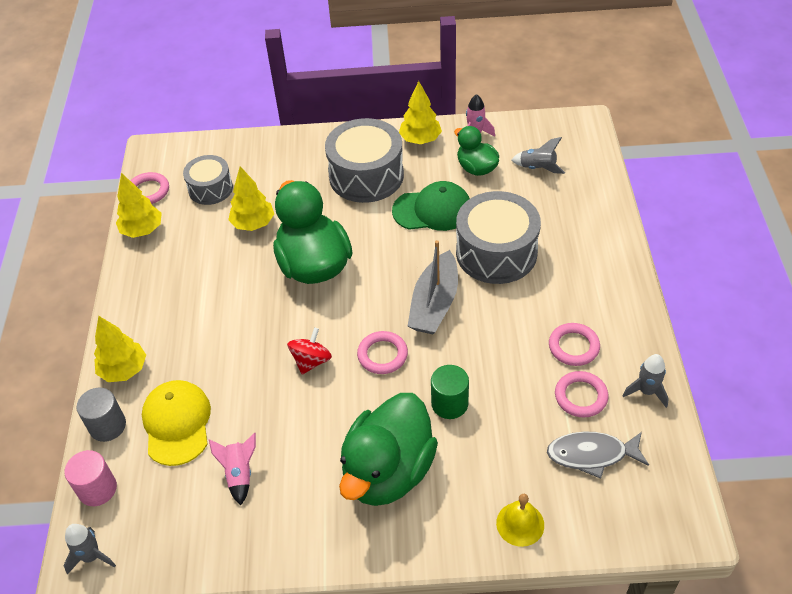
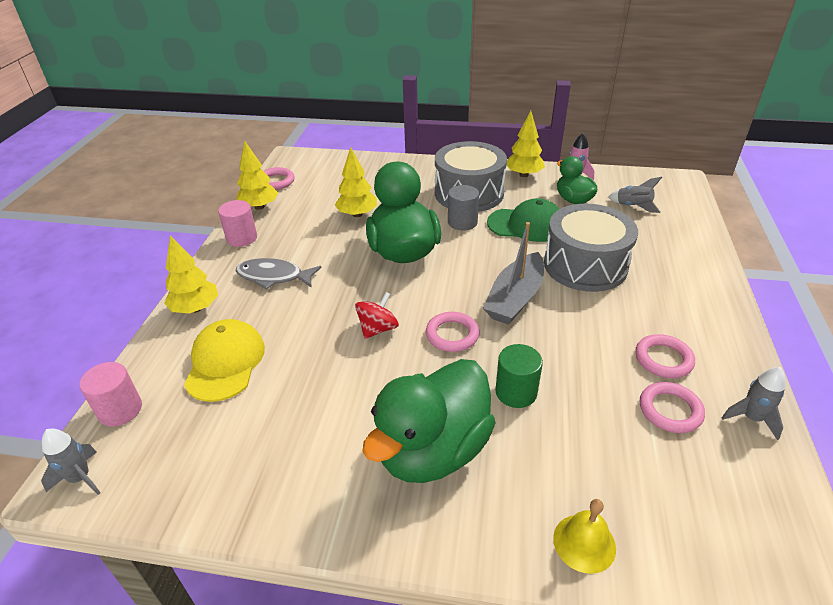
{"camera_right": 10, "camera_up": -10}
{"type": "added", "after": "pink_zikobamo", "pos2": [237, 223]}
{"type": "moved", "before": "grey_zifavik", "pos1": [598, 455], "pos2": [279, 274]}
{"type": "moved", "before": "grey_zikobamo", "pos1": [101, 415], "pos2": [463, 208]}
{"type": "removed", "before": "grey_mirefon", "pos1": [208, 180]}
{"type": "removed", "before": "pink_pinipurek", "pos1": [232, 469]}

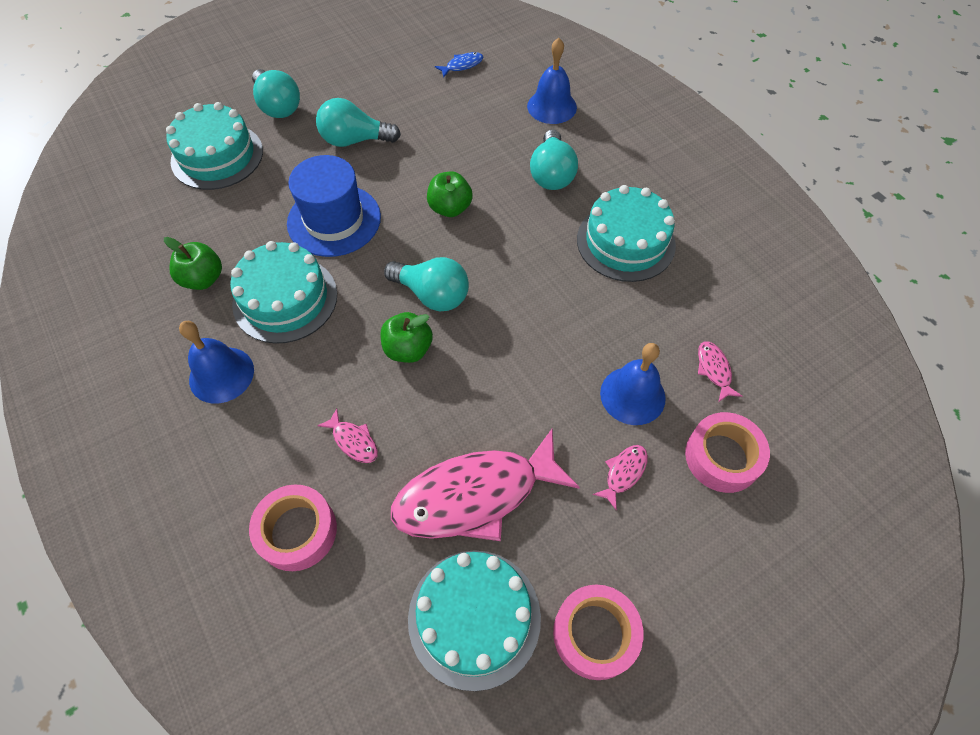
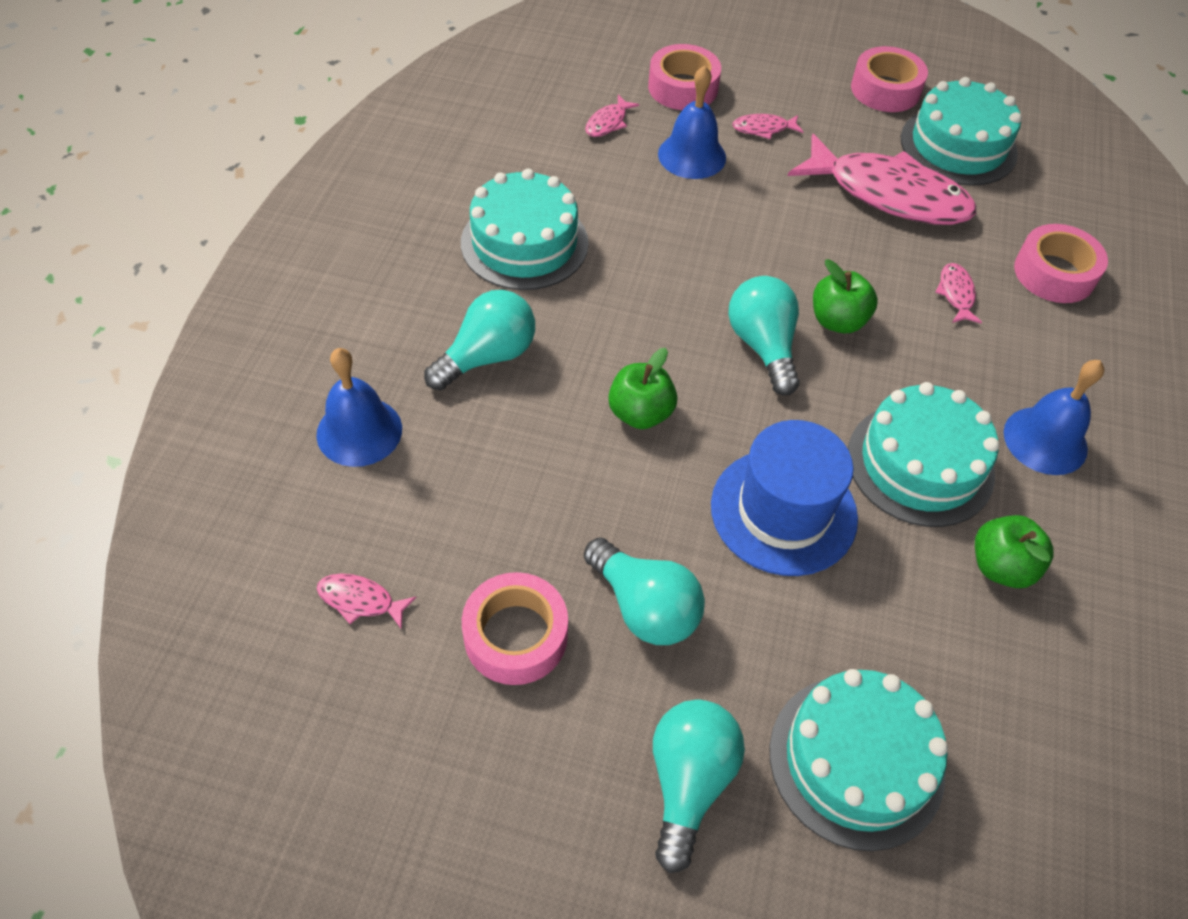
{"camera_right": -135, "camera_up": -5}
{"type": "recoloured", "before": "blue_zifavik", "after": "pink_zifavik", "pos1": [459, 65], "pos2": [366, 601]}
{"type": "added", "after": "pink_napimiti", "pos2": [515, 628]}

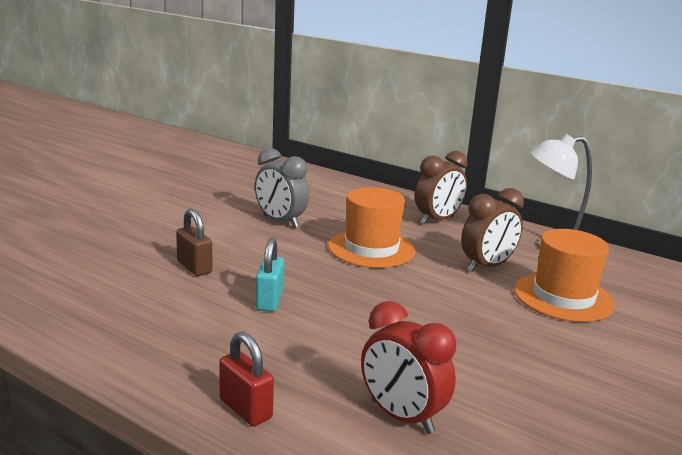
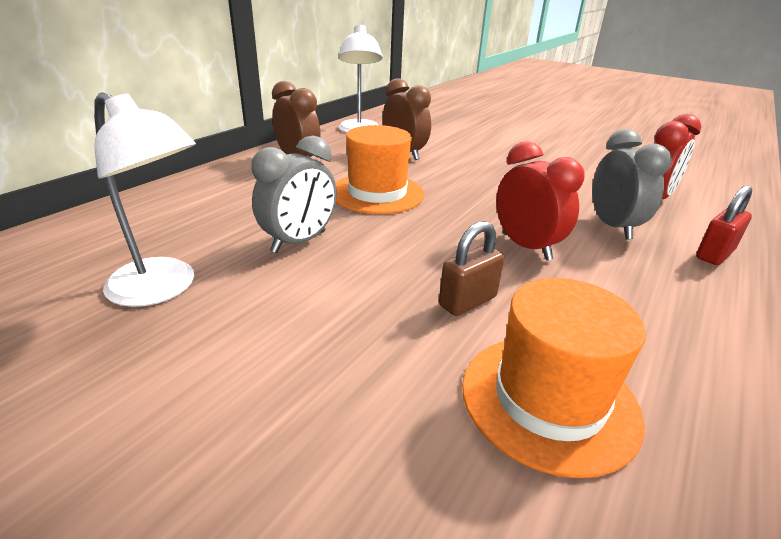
{"camera_right": -90, "camera_up": 10}
{"type": "added", "after": "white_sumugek", "pos2": [145, 199]}
{"type": "moved", "before": "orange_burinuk", "pos1": [564, 275], "pos2": [554, 378]}
{"type": "replaced", "before": "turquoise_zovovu", "after": "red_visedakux", "pos1": [270, 275], "pos2": [540, 201]}
{"type": "added", "after": "grey_visedakux", "pos2": [631, 184]}

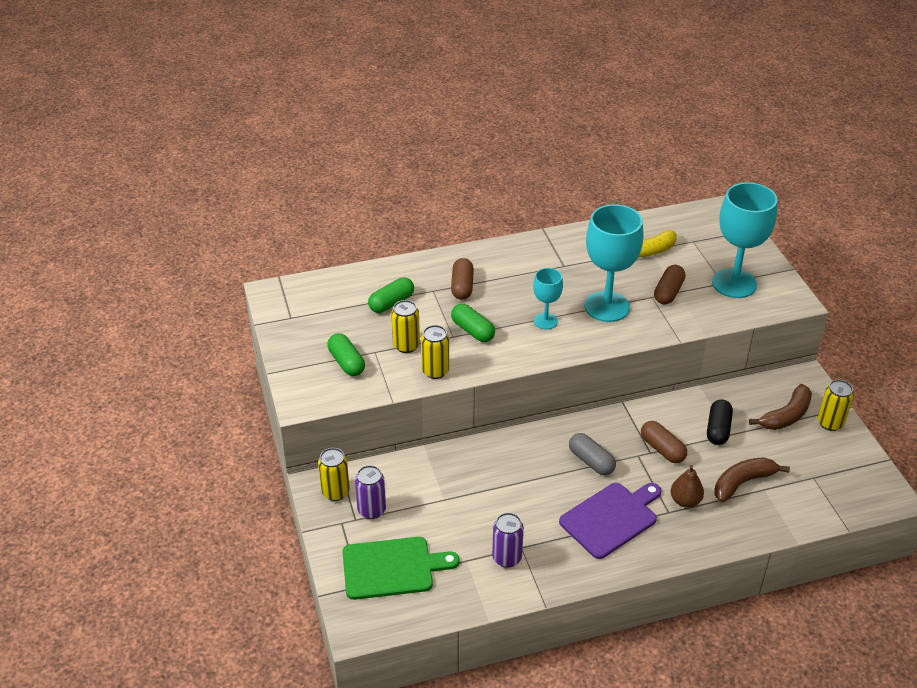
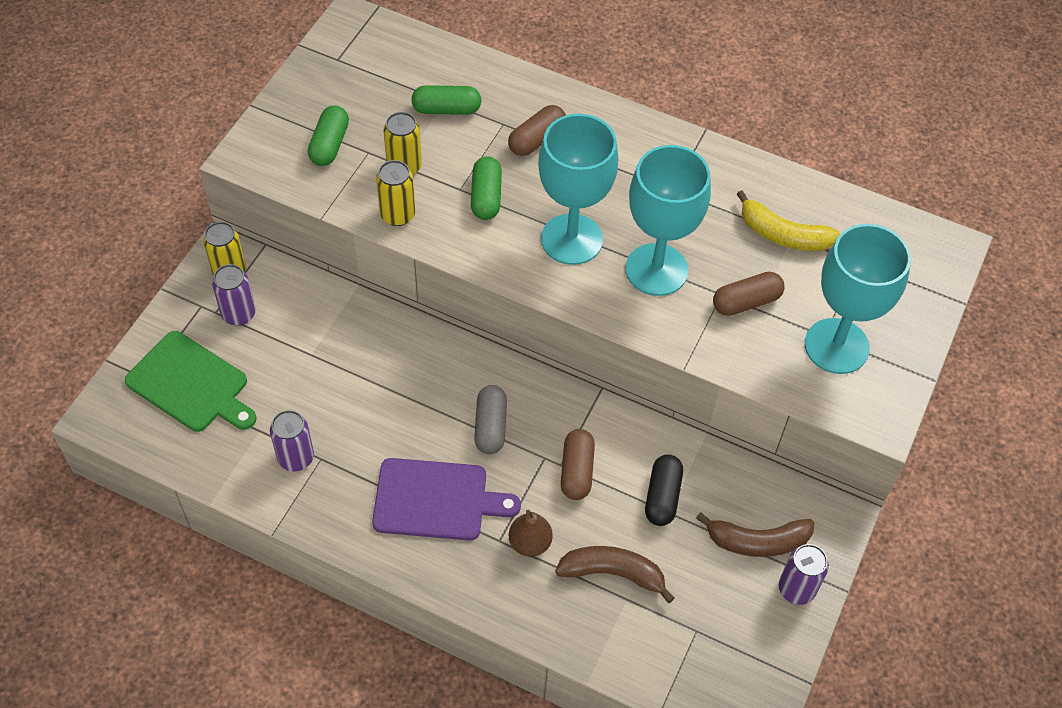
{"camera_right": 40, "camera_up": 15}
{"type": "resized", "before": "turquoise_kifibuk", "pos1": [548, 298], "pos2": [578, 189], "scale": 1.89}
{"type": "turned", "before": "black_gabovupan", "pos1": [720, 422], "pos2": [664, 490], "turn": -45}
{"type": "recoloured", "before": "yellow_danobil", "after": "purple_danobil", "pos1": [836, 405], "pos2": [804, 574]}

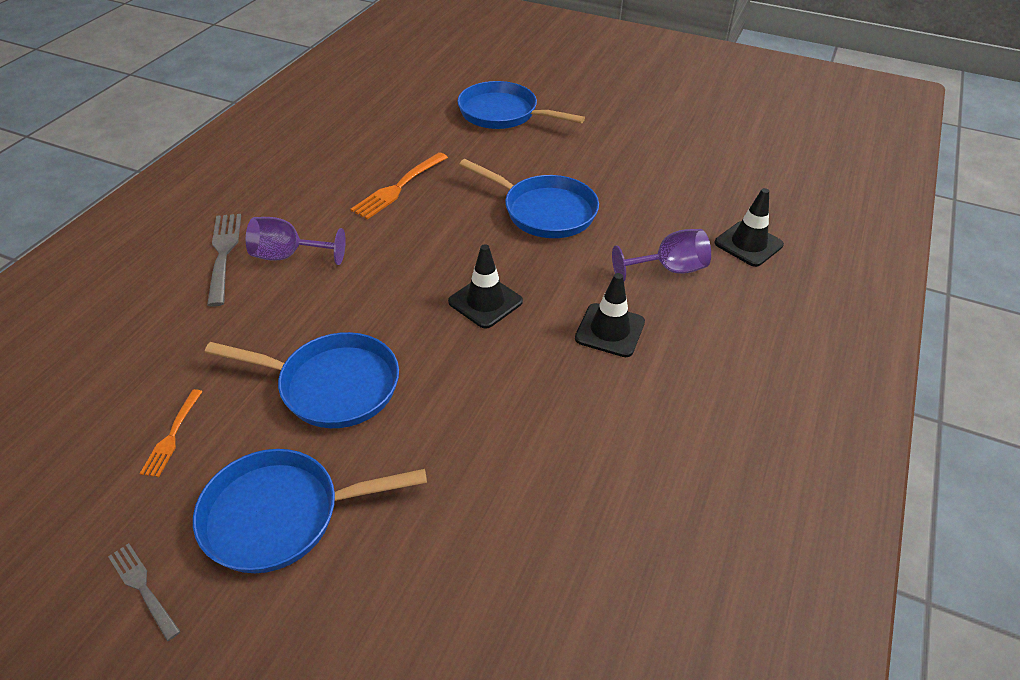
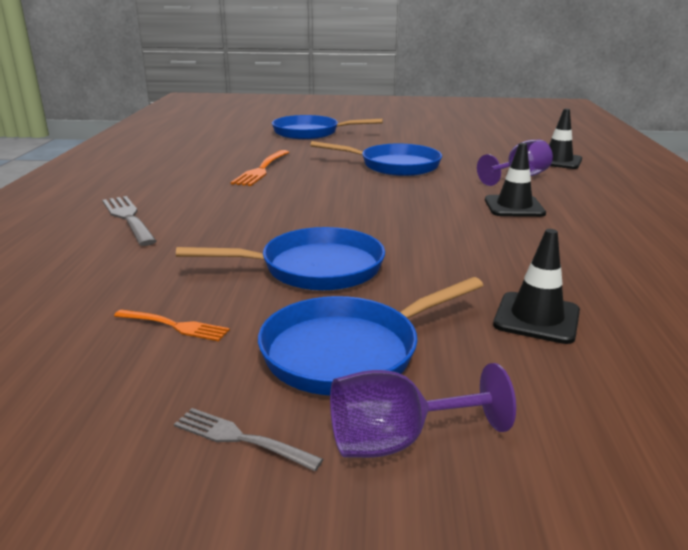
{"camera_right": -20, "camera_up": -20}
{"type": "turned", "before": "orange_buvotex", "pos1": [171, 433], "pos2": [172, 325], "turn": -60}
{"type": "moved", "before": "purple_kifibuk", "pos1": [296, 241], "pos2": [423, 410]}
{"type": "moved", "before": "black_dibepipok", "pos1": [485, 286], "pos2": [536, 286]}

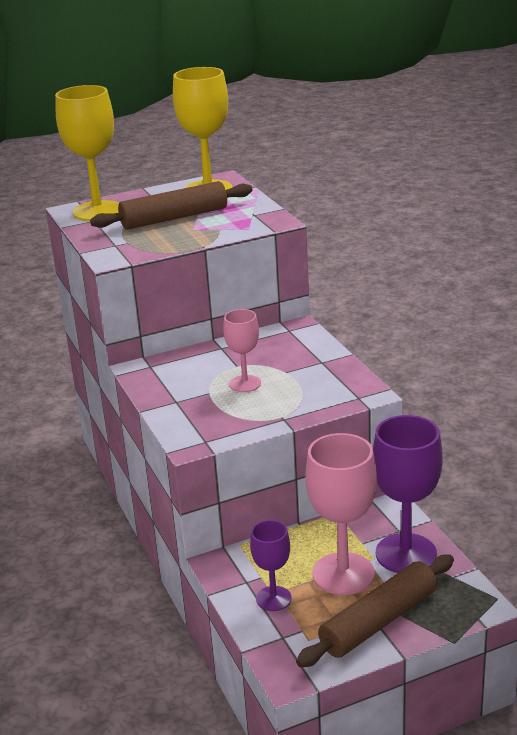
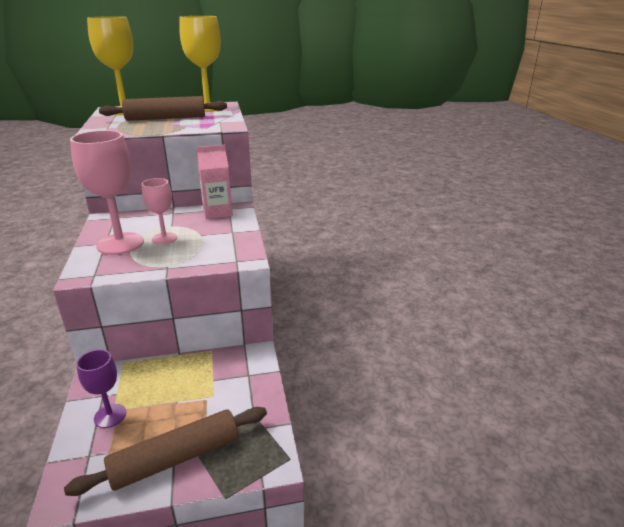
{"camera_right": 10, "camera_up": 0}
{"type": "moved", "before": "pink_kifibuk", "pos1": [341, 514], "pos2": [107, 192]}
{"type": "added", "after": "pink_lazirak", "pos2": [214, 182]}
{"type": "removed", "before": "purple_kifibuk", "pos1": [408, 494]}

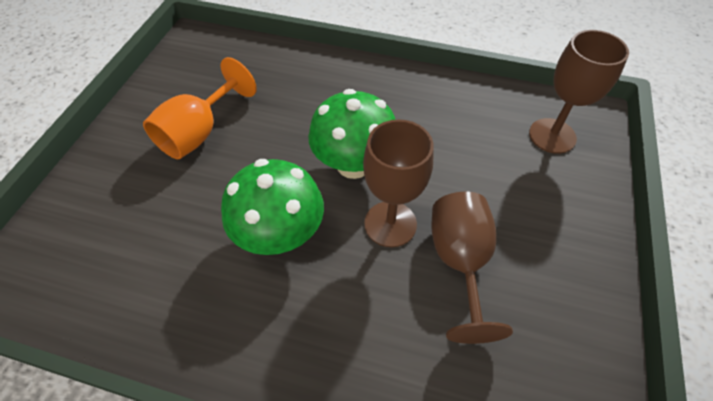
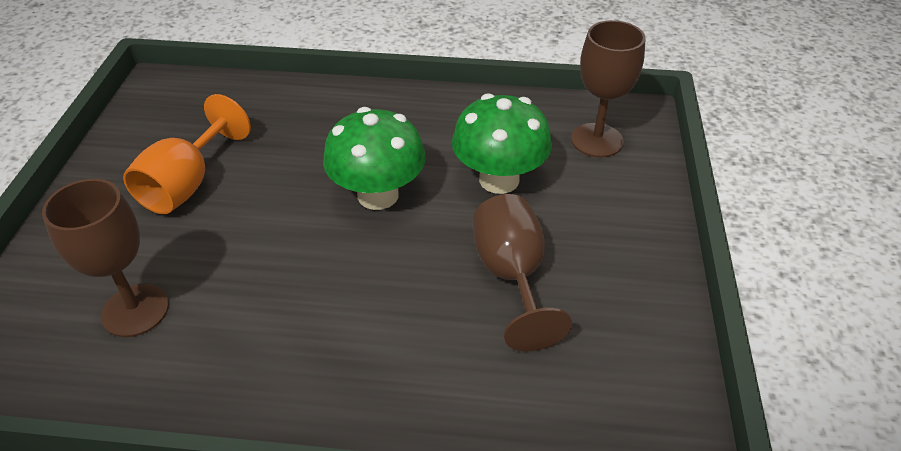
{"camera_right": -10, "camera_up": -10}
{"type": "moved", "before": "brown_kifibuk", "pos1": [398, 183], "pos2": [105, 258]}
{"type": "moved", "before": "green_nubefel", "pos1": [272, 207], "pos2": [502, 143]}

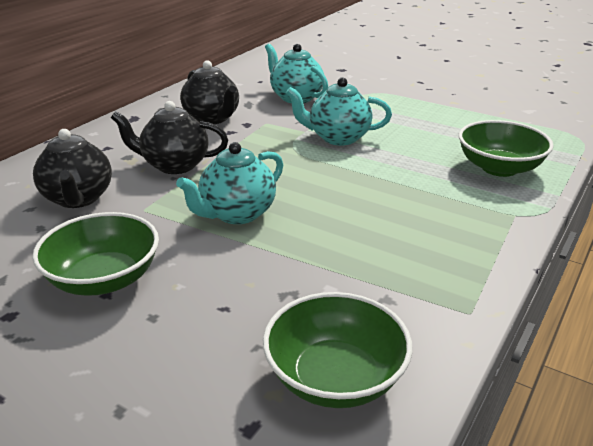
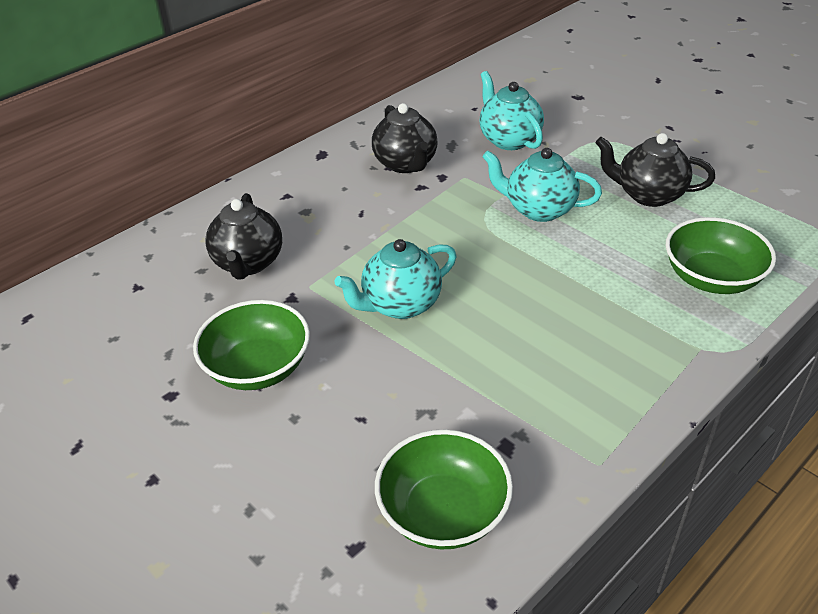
{"camera_right": 15, "camera_up": 10}
{"type": "moved", "before": "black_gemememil", "pos1": [169, 137], "pos2": [655, 170]}

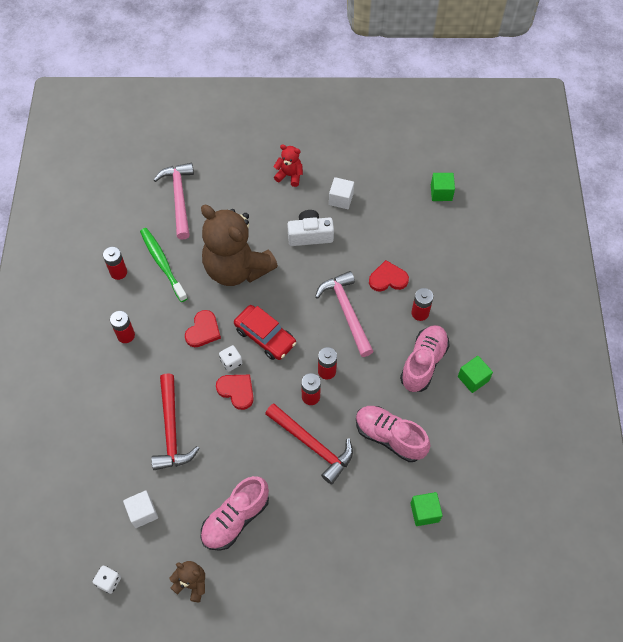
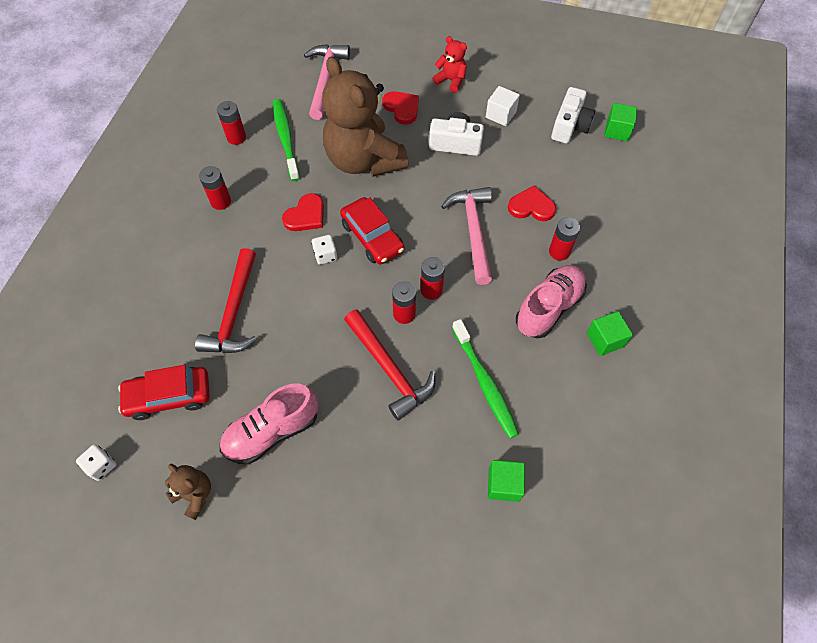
{"camera_right": 15, "camera_up": 0}
{"type": "replaced", "before": "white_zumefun", "after": "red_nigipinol", "pos1": [140, 509], "pos2": [164, 392]}
{"type": "moved", "before": "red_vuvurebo", "pos1": [235, 392], "pos2": [400, 108]}
{"type": "replaced", "before": "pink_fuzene", "after": "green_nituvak", "pos1": [393, 434], "pos2": [485, 378]}
{"type": "added", "after": "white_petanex", "pos2": [573, 115]}

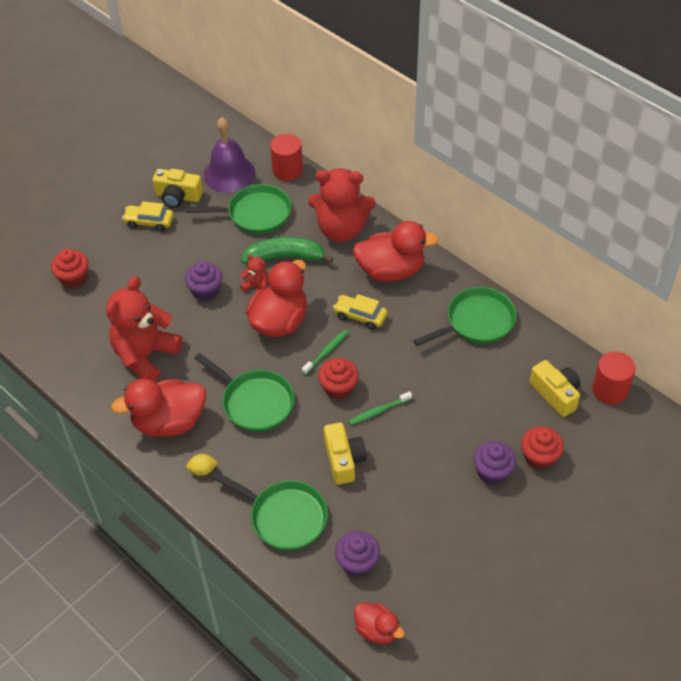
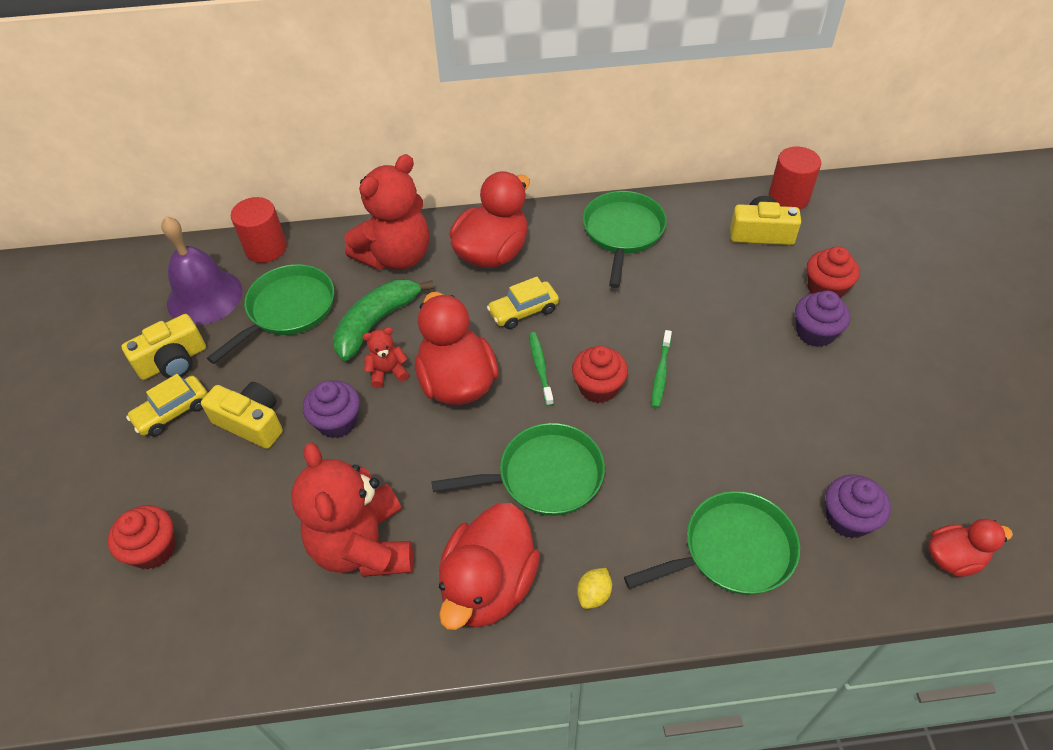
{"camera_right": -50, "camera_up": 0}
{"type": "moved", "before": "yellow_petanex", "pos1": [345, 453], "pos2": [242, 415]}

